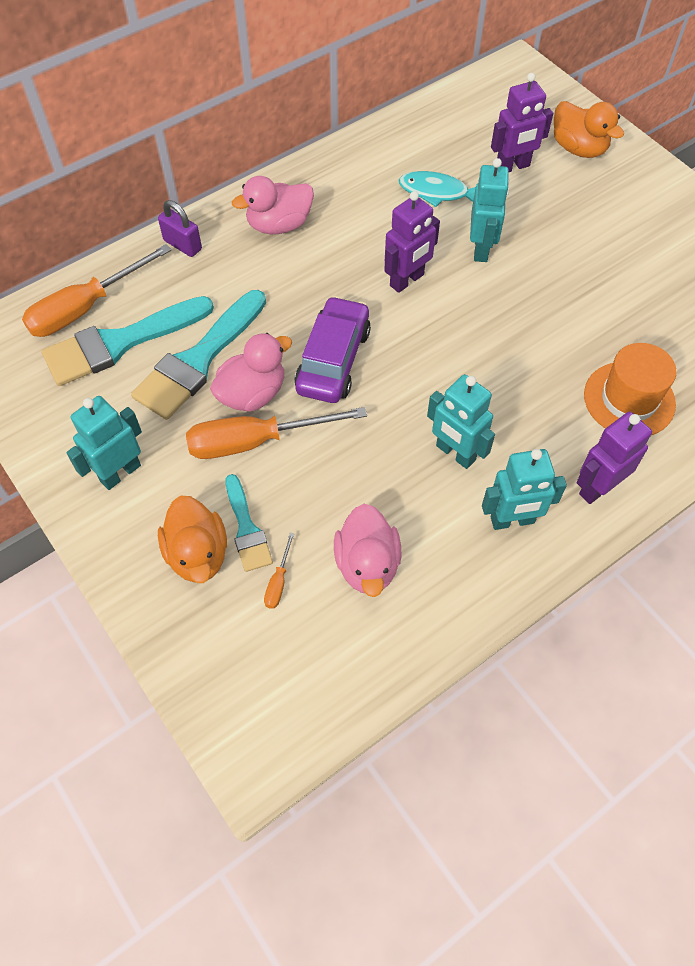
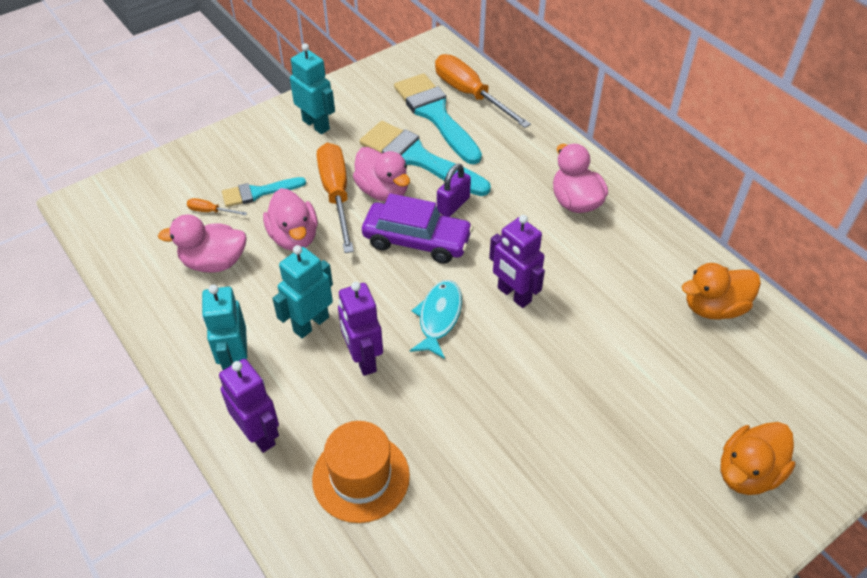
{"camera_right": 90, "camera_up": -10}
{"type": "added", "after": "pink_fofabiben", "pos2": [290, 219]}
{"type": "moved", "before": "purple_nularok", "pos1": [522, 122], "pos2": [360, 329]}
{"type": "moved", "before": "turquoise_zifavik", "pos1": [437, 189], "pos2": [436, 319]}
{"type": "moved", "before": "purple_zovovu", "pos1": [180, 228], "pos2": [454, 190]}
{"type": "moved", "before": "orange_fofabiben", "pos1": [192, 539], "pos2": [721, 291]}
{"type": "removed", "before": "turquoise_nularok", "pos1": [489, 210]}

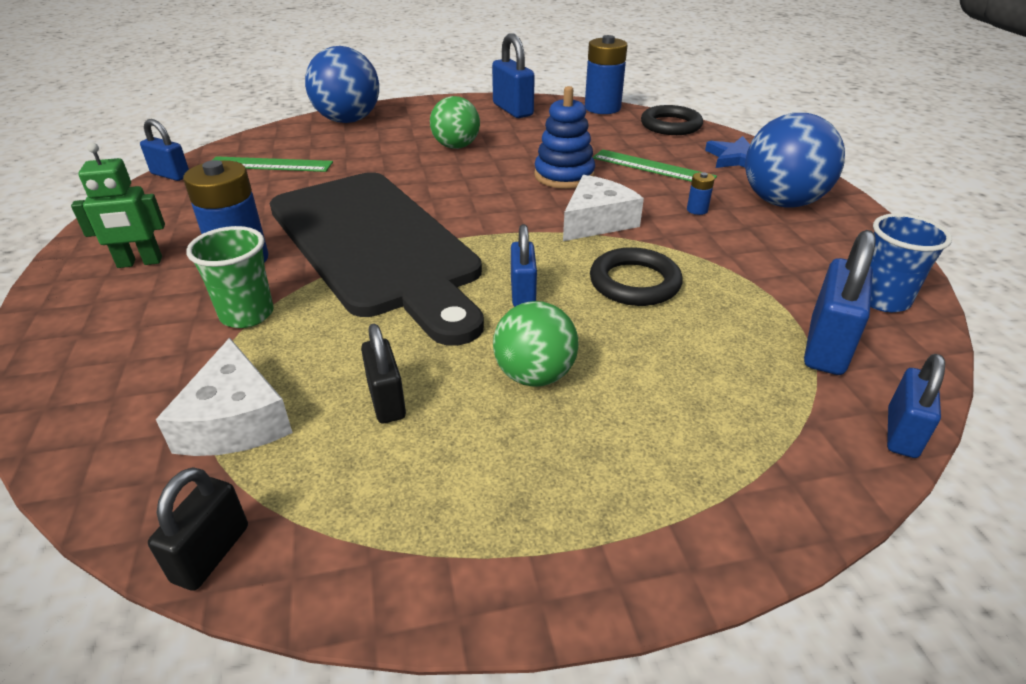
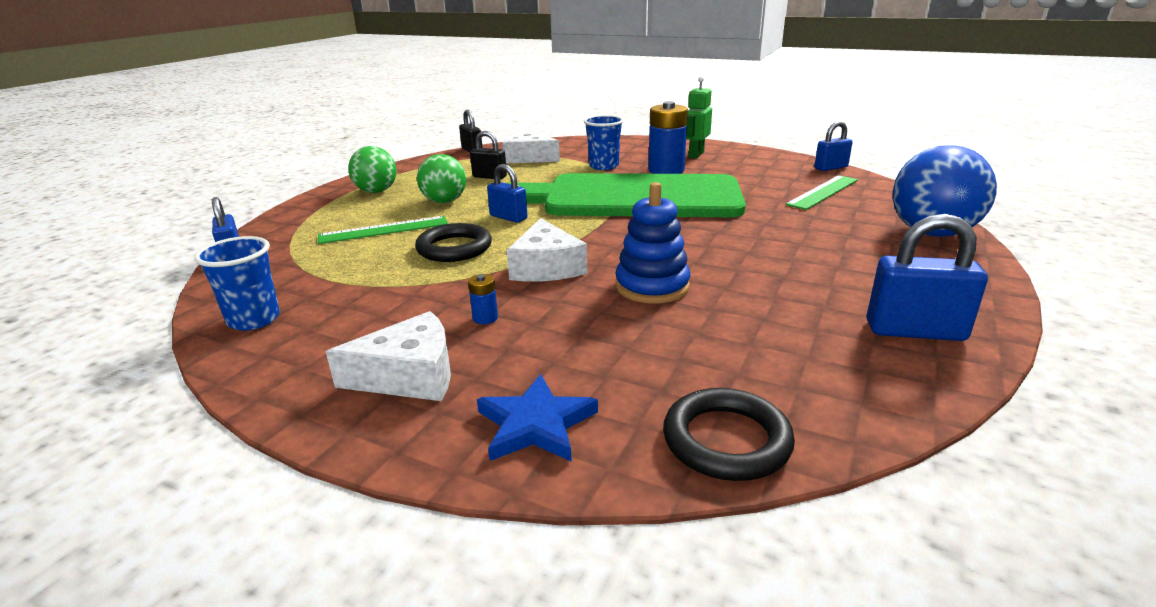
{"camera_right": 130, "camera_up": -10}
{"type": "moved", "before": "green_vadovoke", "pos1": [655, 165], "pos2": [383, 230]}
{"type": "replaced", "before": "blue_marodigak", "after": "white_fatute", "pos1": [795, 160], "pos2": [388, 356]}
{"type": "moved", "before": "green_marodigak", "pos1": [455, 122], "pos2": [372, 169]}
{"type": "recoloured", "before": "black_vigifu", "after": "green_vigifu", "pos1": [377, 259], "pos2": [626, 195]}
{"type": "recoloured", "before": "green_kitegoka", "after": "blue_kitegoka", "pos1": [230, 277], "pos2": [604, 142]}
{"type": "removed", "before": "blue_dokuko", "pos1": [606, 74]}
{"type": "removed", "before": "blue_zovovu", "pos1": [839, 302]}

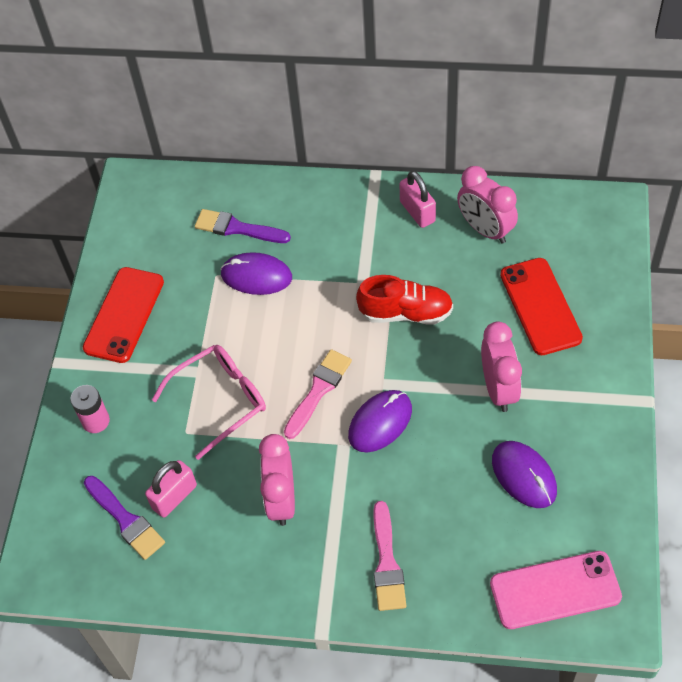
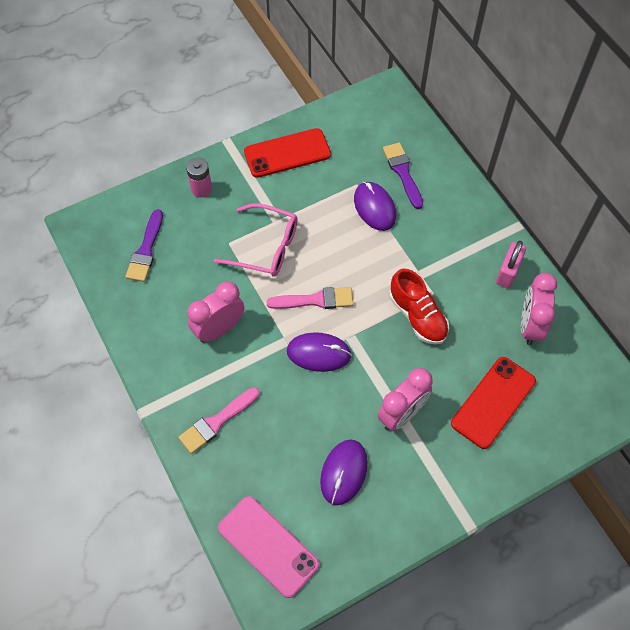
{"camera_right": 50, "camera_up": 5}
{"type": "removed", "before": "pink_zovovu", "pos1": [171, 489]}

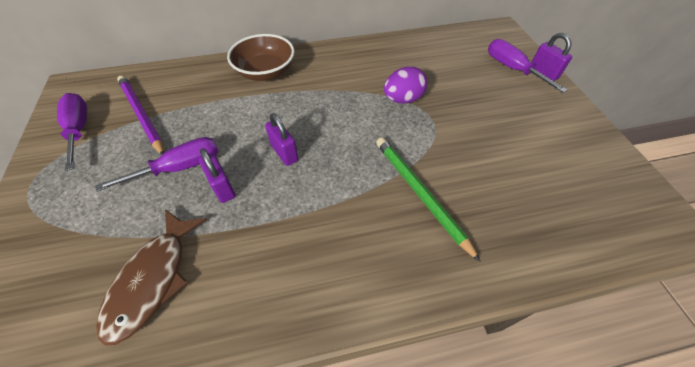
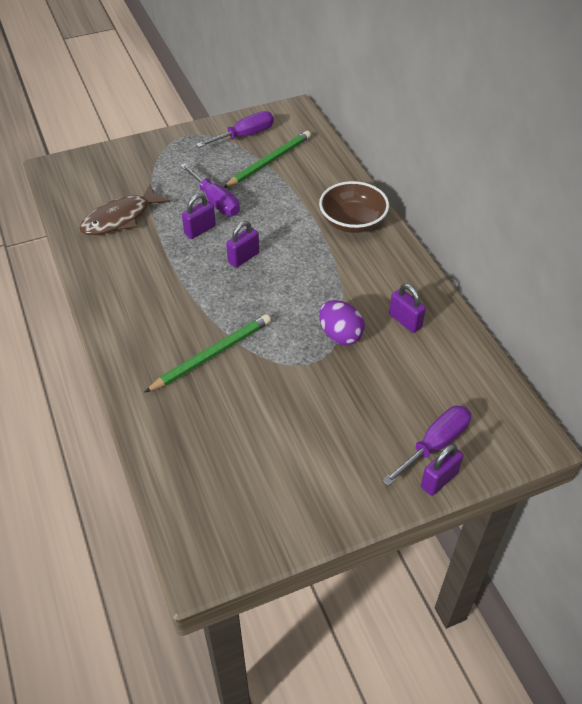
{"camera_right": 80, "camera_up": -5}
{"type": "turned", "before": "brown_zifavik", "pos1": [151, 277], "pos2": [125, 209], "turn": -45}
{"type": "recoloured", "before": "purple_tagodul", "after": "green_tagodul", "pos1": [141, 115], "pos2": [267, 159]}
{"type": "added", "after": "purple_zovovu", "pos2": [407, 308]}

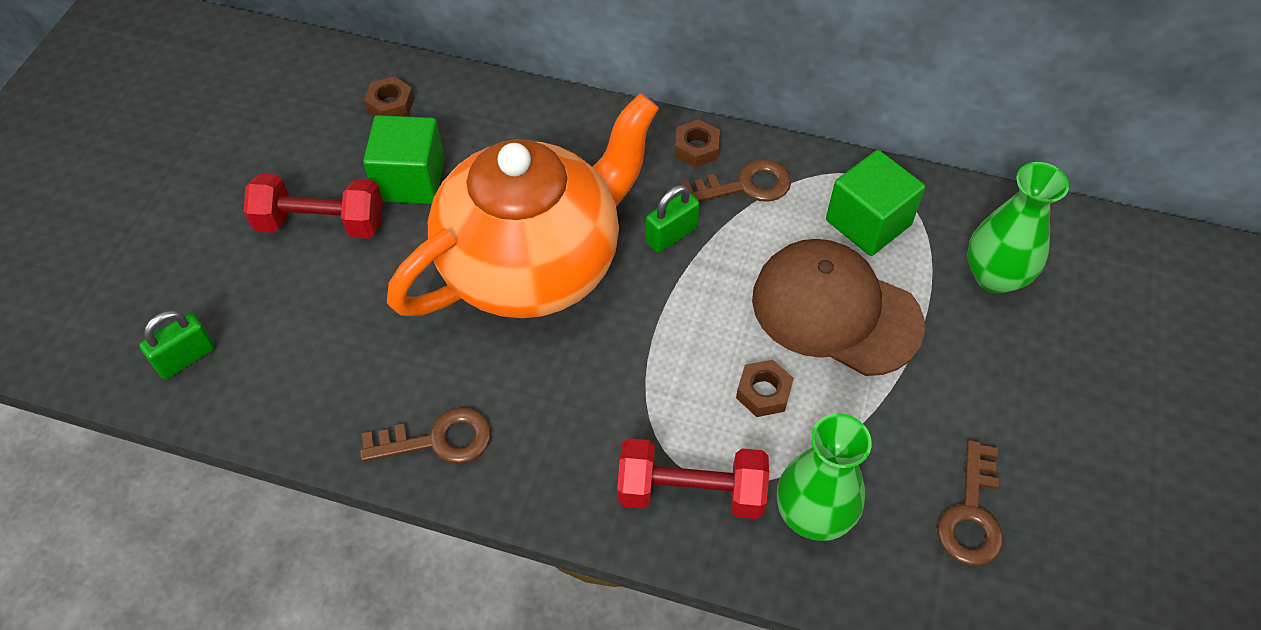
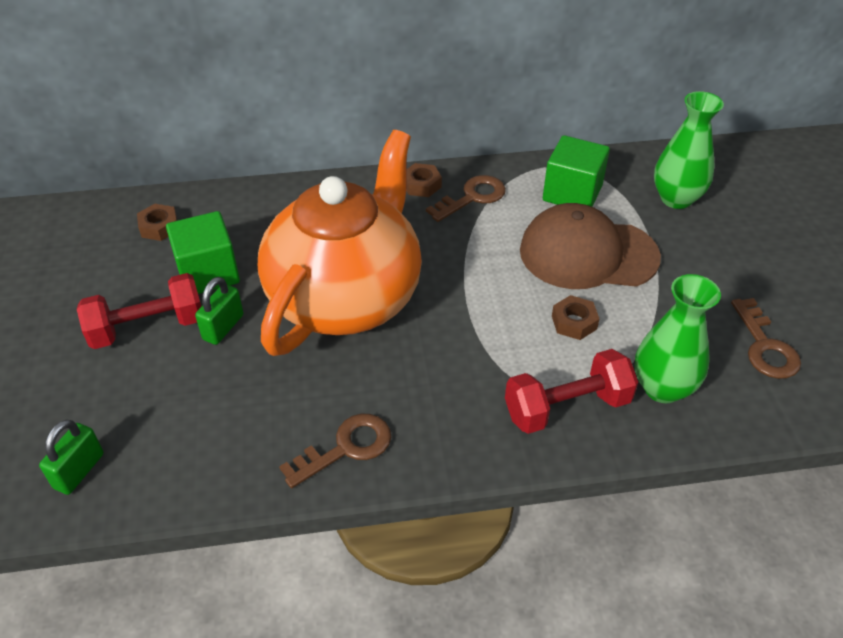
{"camera_right": -25, "camera_up": -10}
{"type": "moved", "before": "green_zovovu", "pos1": [672, 219], "pos2": [219, 311]}

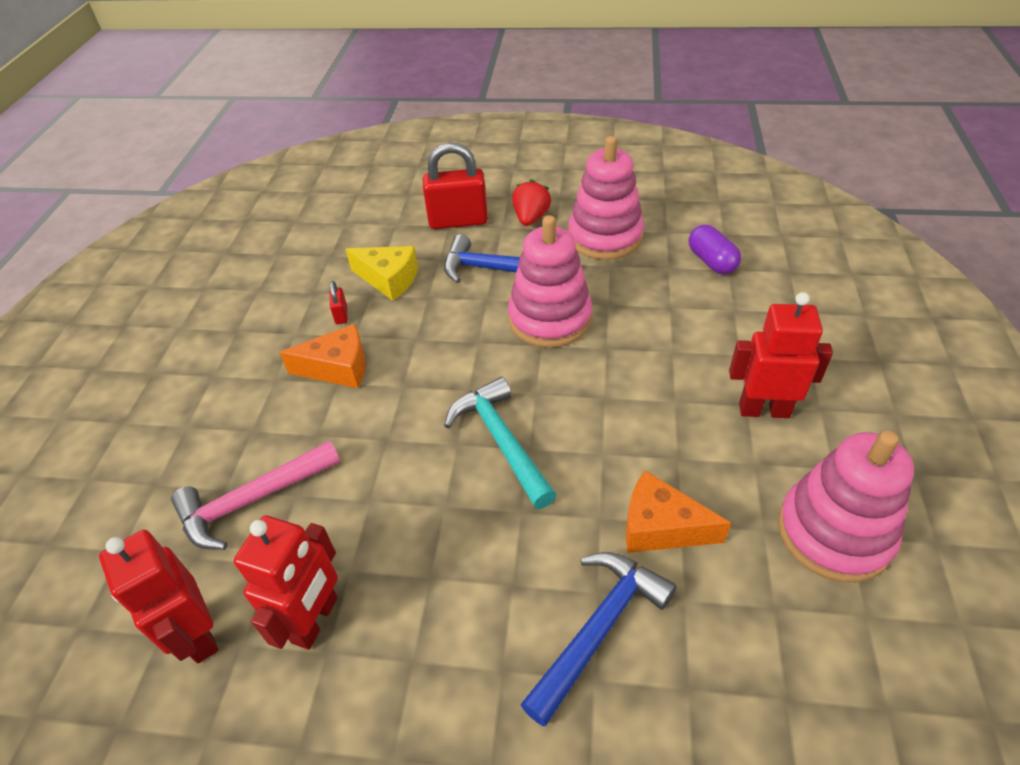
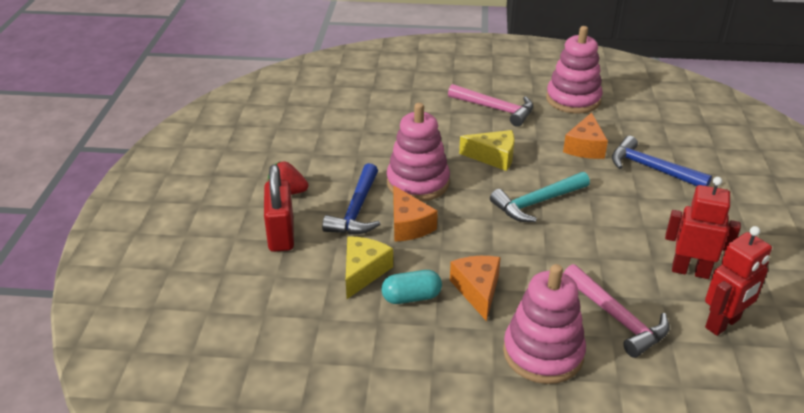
{"camera_right": -95, "camera_up": -10}
{"type": "replaced", "before": "red_zovovu", "after": "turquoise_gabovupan", "pos1": [339, 302], "pos2": [411, 287]}
{"type": "added", "after": "orange_fatute", "pos2": [415, 214]}
{"type": "replaced", "before": "red_nularok", "after": "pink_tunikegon", "pos1": [781, 355], "pos2": [490, 105]}
{"type": "added", "after": "yellow_fatute", "pos2": [487, 150]}
{"type": "moved", "before": "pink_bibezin", "pos1": [606, 198], "pos2": [544, 324]}
{"type": "removed", "before": "purple_gabovupan", "pos1": [715, 250]}

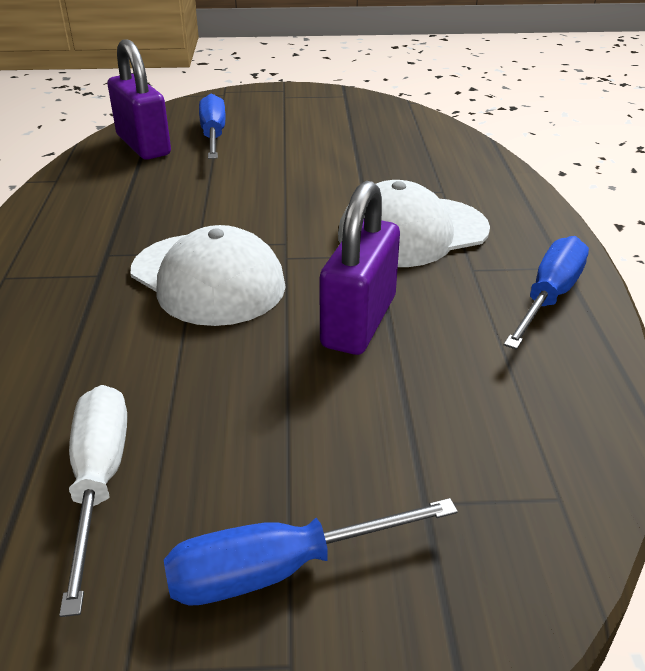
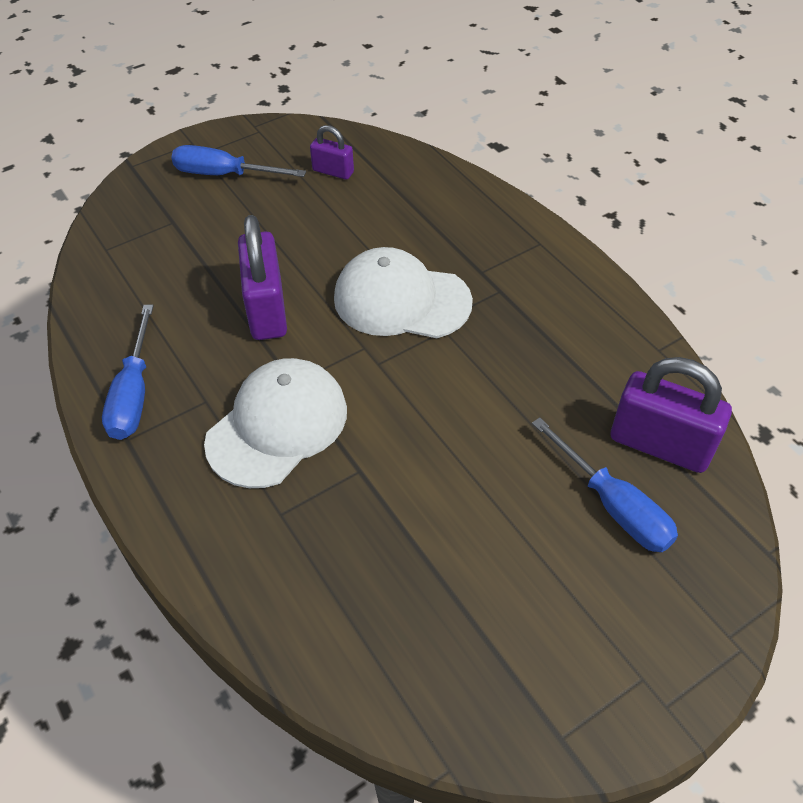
{"camera_right": 150, "camera_up": 15}
{"type": "turned", "before": "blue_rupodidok", "pos1": [311, 552], "pos2": [238, 161], "turn": -120}
{"type": "replaced", "before": "white_rupodidok", "after": "purple_zovovu", "pos1": [93, 501], "pos2": [332, 152]}

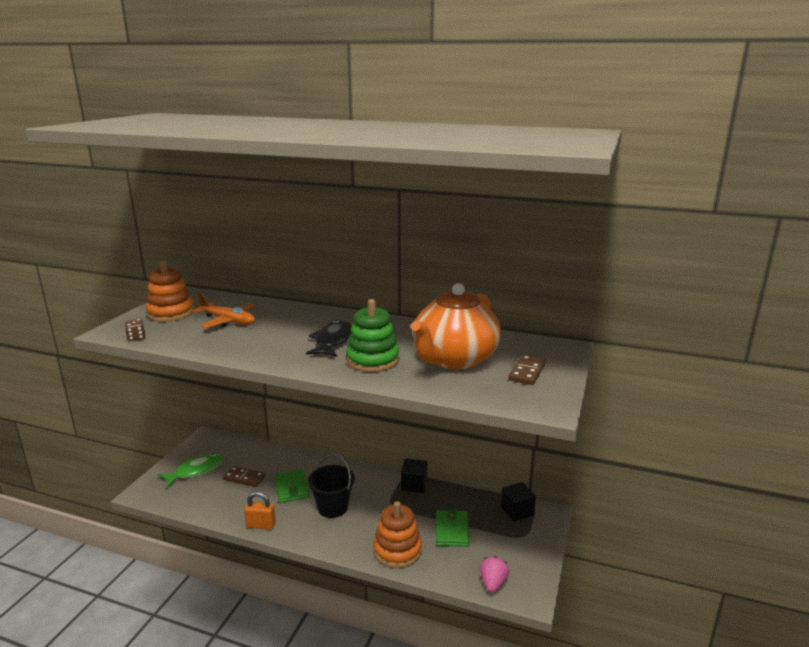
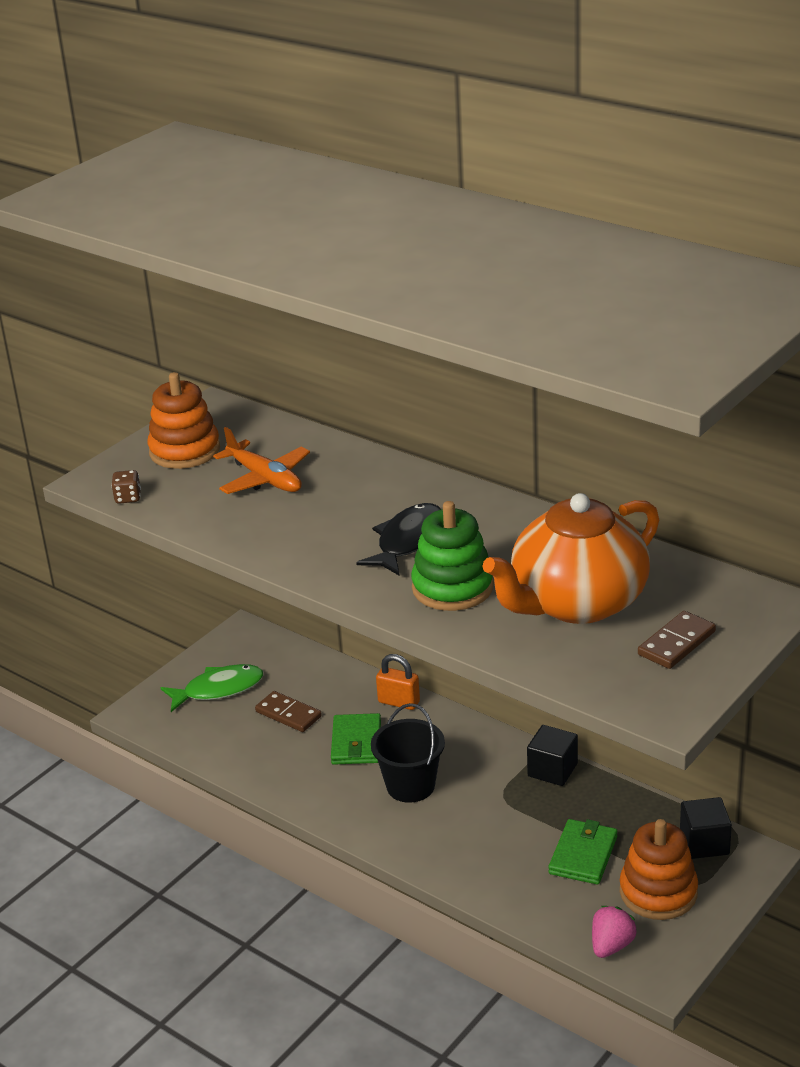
{"camera_right": 20, "camera_up": 10}
{"type": "moved", "before": "orange_zovovu", "pos1": [260, 510], "pos2": [398, 682]}
{"type": "moved", "before": "orange_bibezin", "pos1": [397, 534], "pos2": [659, 869]}

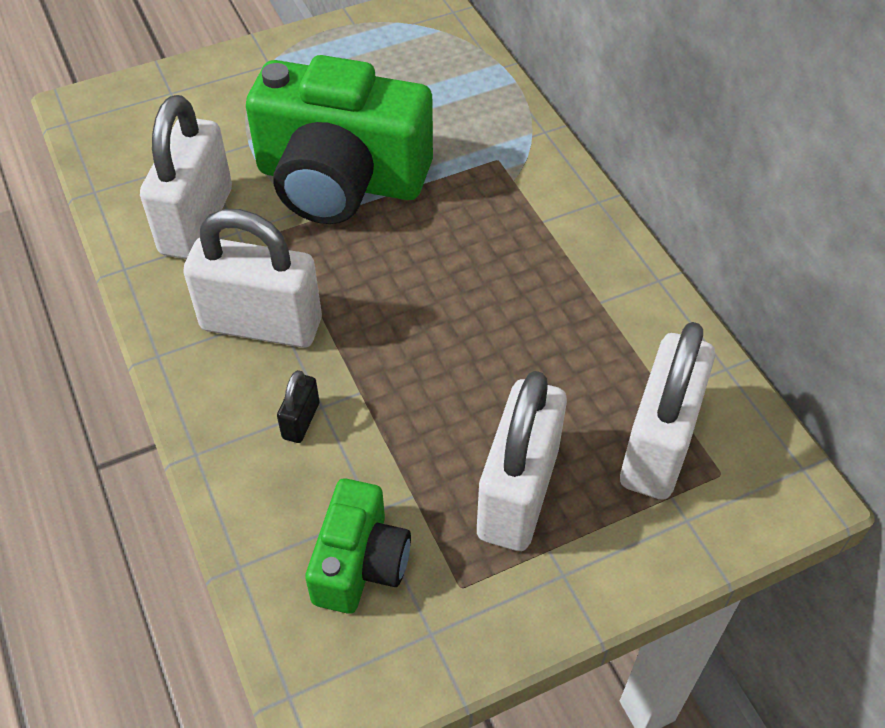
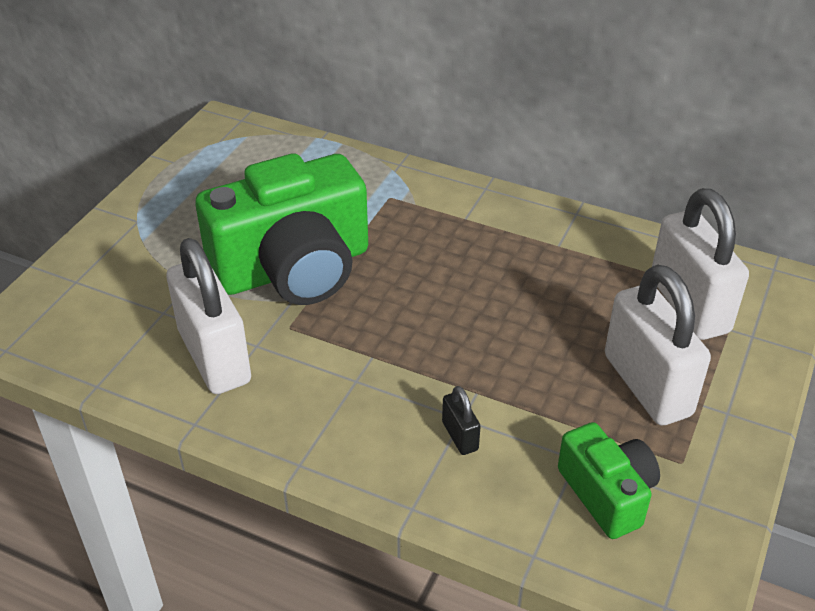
{"camera_right": -40, "camera_up": -10}
{"type": "removed", "before": "white_zovovu", "pos1": [252, 278]}

